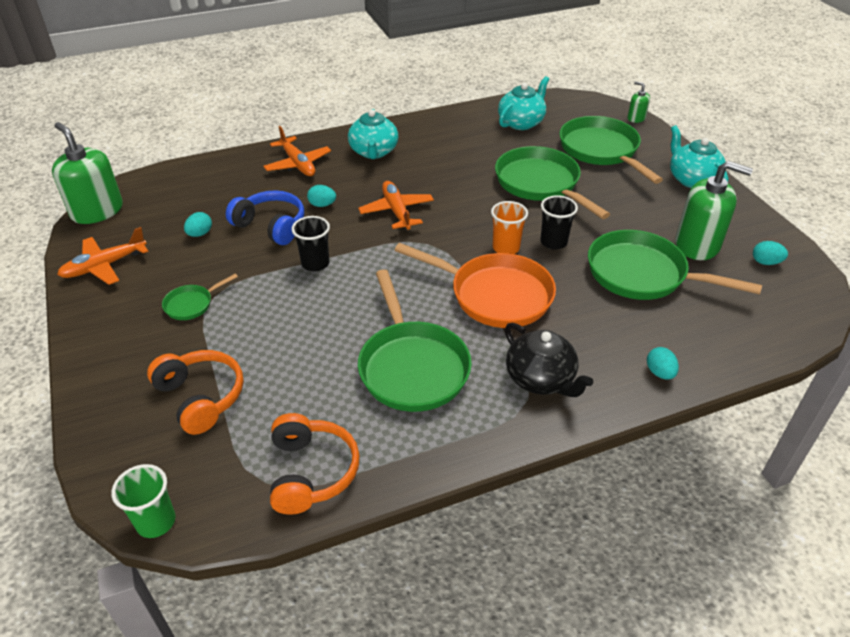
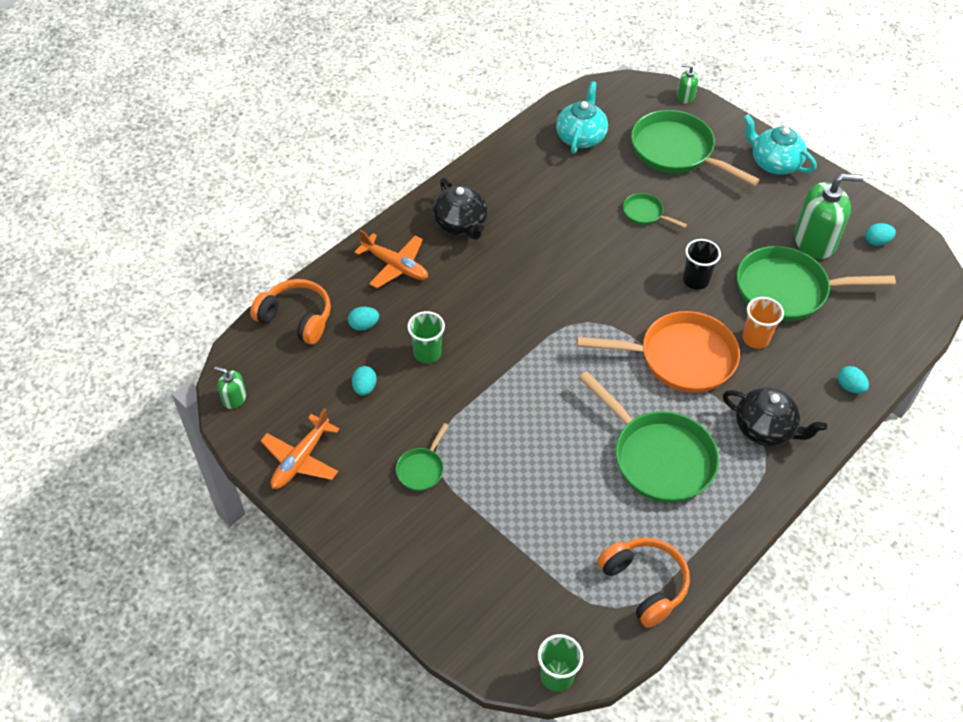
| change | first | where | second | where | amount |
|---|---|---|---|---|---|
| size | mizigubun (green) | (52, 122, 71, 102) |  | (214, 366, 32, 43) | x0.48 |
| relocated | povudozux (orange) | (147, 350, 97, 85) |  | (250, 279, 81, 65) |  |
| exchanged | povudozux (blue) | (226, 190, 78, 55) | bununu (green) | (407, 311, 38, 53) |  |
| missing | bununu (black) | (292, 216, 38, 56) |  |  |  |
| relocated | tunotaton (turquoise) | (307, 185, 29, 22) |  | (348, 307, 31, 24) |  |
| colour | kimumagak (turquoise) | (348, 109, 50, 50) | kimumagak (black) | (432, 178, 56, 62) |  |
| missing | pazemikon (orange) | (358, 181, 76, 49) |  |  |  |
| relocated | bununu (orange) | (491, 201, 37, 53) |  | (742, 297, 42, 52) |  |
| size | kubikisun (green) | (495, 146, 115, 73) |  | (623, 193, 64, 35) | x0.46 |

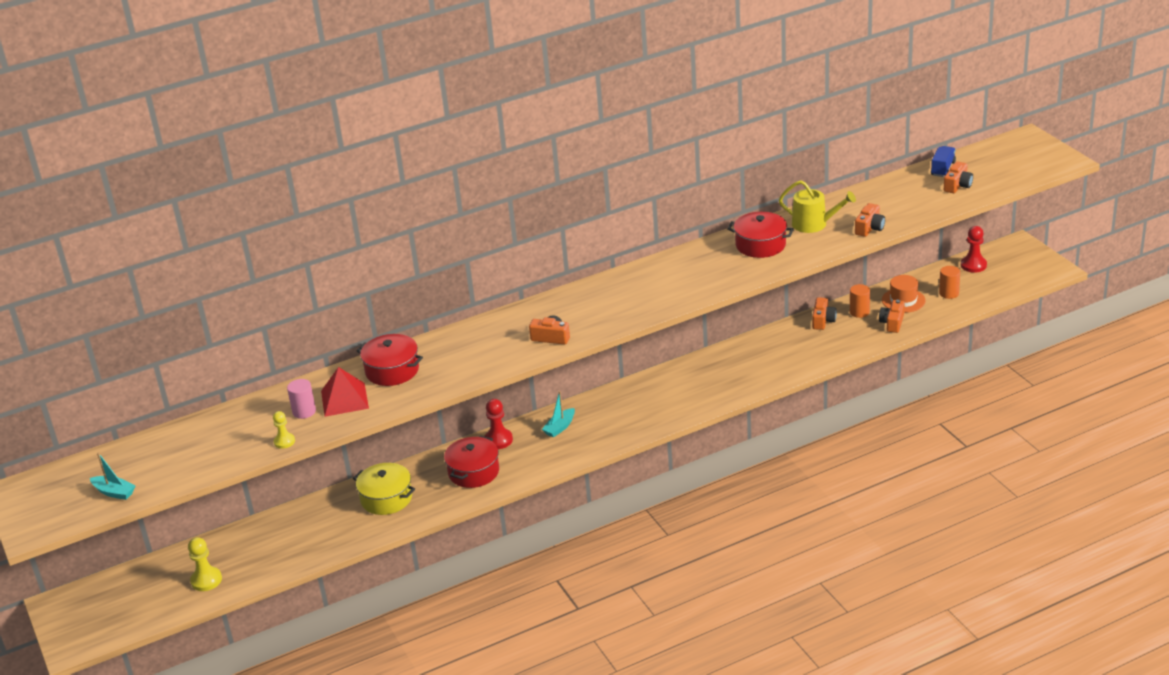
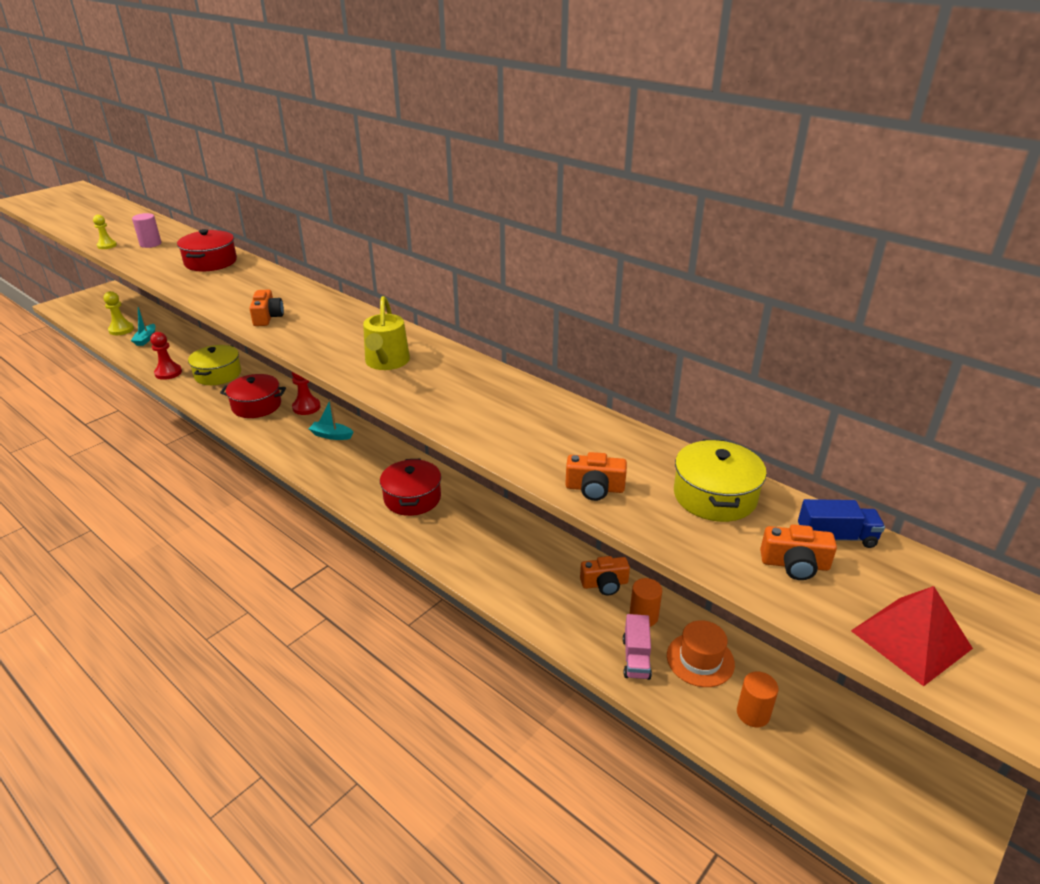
| change | first | where | second | where | amount |
|---|---|---|---|---|---|
| relocated | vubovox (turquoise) | (90, 452, 45, 48) |  | (131, 305, 25, 41) |  |
| relocated | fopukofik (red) | (321, 367, 48, 50) |  | (851, 586, 122, 101) |  |
| relocated | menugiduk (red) | (727, 212, 67, 46) |  | (380, 459, 61, 57) |  |
| relocated | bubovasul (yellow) | (779, 180, 77, 53) |  | (363, 296, 47, 74) |  |
| exchanged | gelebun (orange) | (879, 300, 26, 33) | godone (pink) | (623, 614, 29, 66) |  |
| relocated | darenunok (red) | (961, 226, 26, 47) |  | (150, 332, 32, 48) |  |
| appeared |  |  | menugiduk (yellow) | (674, 439, 93, 83) |  |

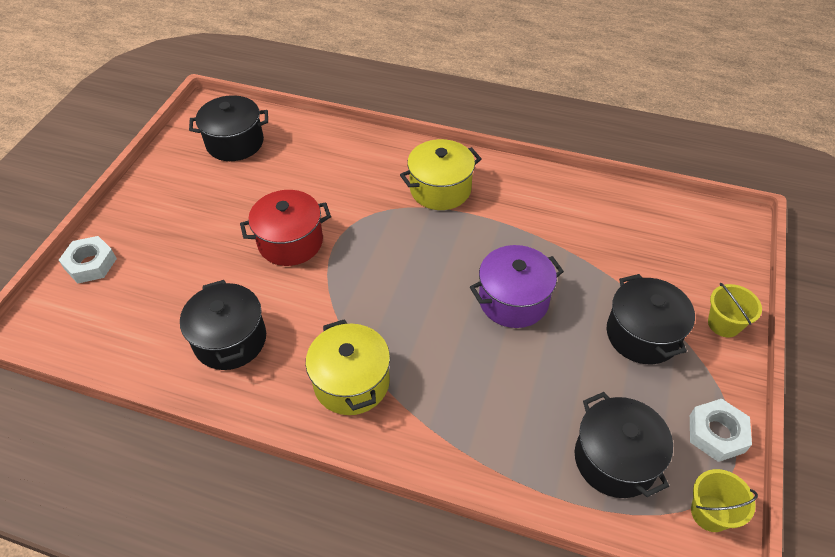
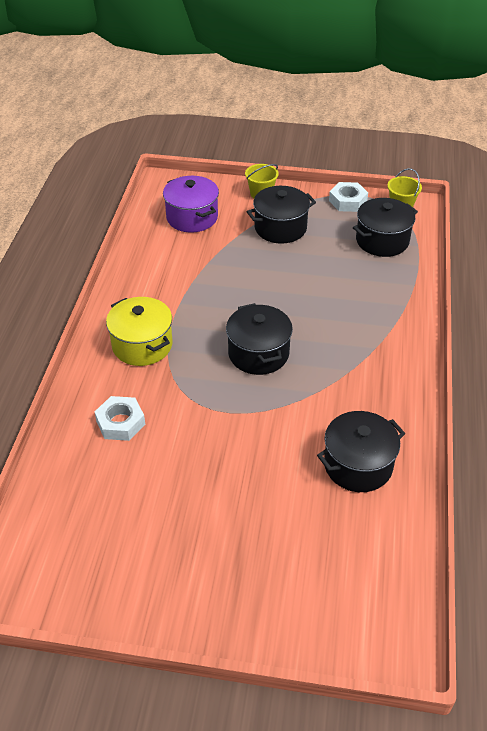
| change | first | where | second | where | amount |
|---|---|---|---|---|---|
| relocated | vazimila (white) | (59, 236, 58, 47) |  | (95, 396, 50, 45) |  |
| relocated | menugiduk (black) | (189, 95, 79, 66) |  | (226, 303, 67, 72) |  |
| missing | menugiduk (red) | (240, 190, 91, 76) |  |  |  |
| missing | menugiduk (yellow) | (306, 319, 84, 96) |  |  |  |
| relocated | menugiduk (purple) | (470, 245, 94, 83) |  | (163, 176, 56, 57) |  |

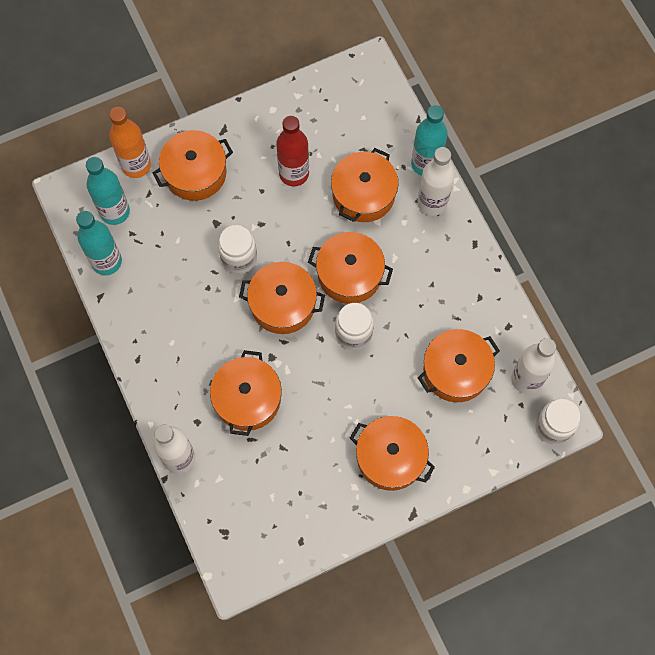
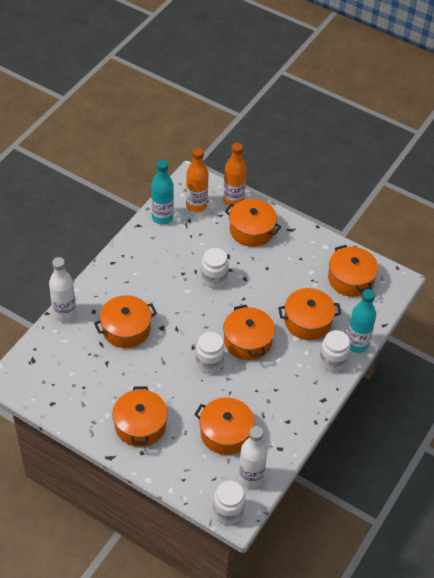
| change | first | where | second | where | amount |
|---|---|---|---|---|---|
| colour | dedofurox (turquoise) | (86, 157, 44, 68) | dedofurox (orange) | (186, 148, 23, 64) |  |
| relocated | menugiduk (orange) | (239, 262, 86, 72) |  | (328, 245, 50, 52) |  |
| missing | dedofurox (red) | (276, 116, 33, 70) |  |  |  |
| exchanged | dedofurox (white) | (418, 147, 37, 69) | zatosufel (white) | (319, 330, 31, 42) |  |

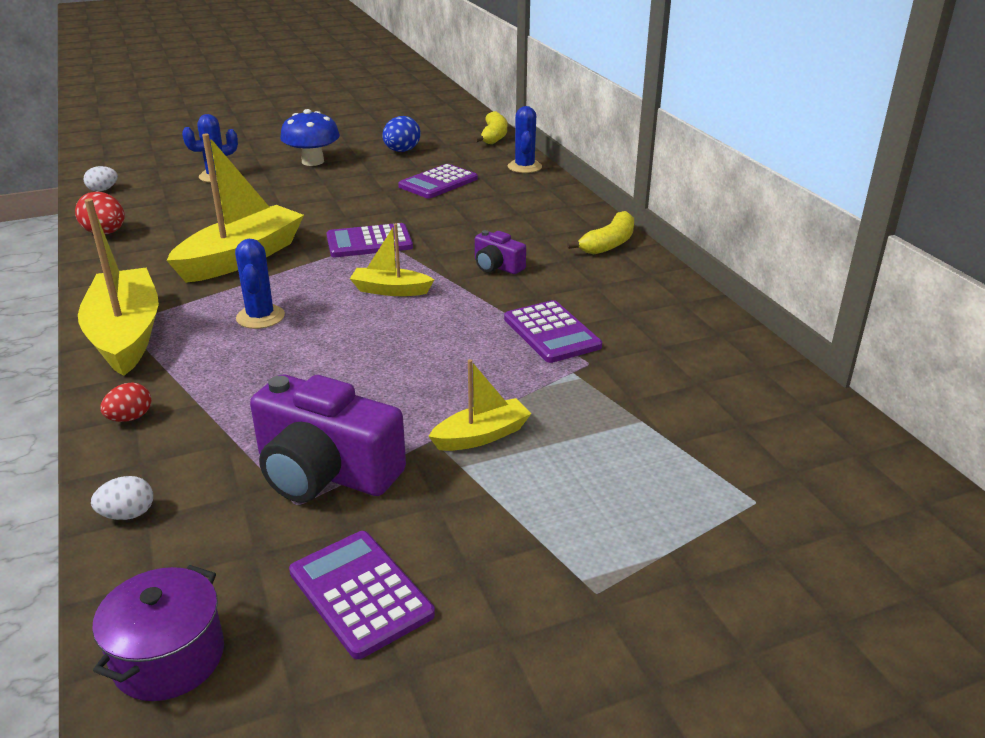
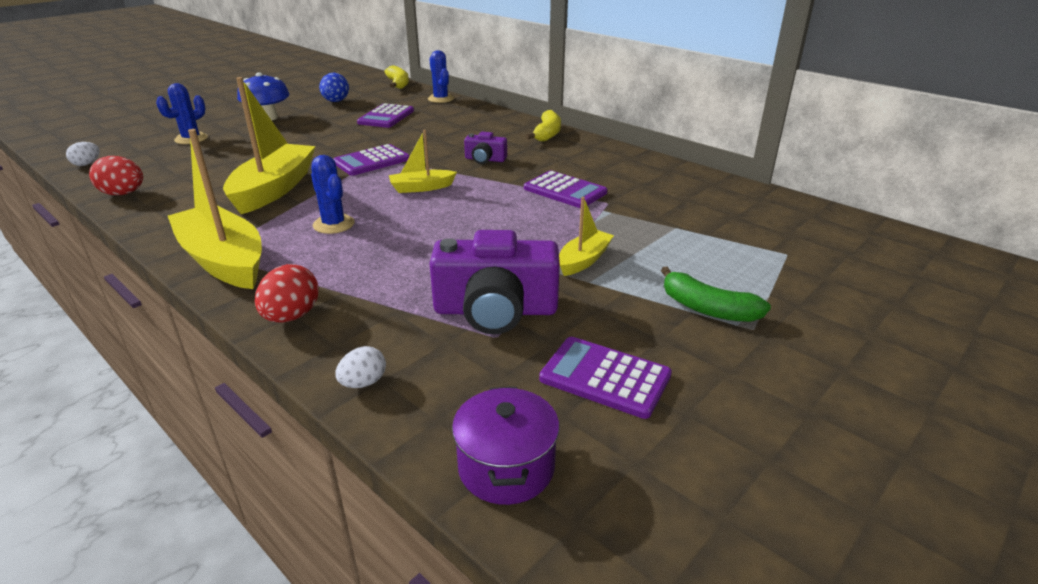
| change | first | where | second | where | amount |
|---|---|---|---|---|---|
| size | tunotaton (red) | (100, 382, 51, 40) |  | (255, 264, 64, 59) | x1.57 |
| appeared |  |  | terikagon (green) | (661, 266, 110, 56) |  |

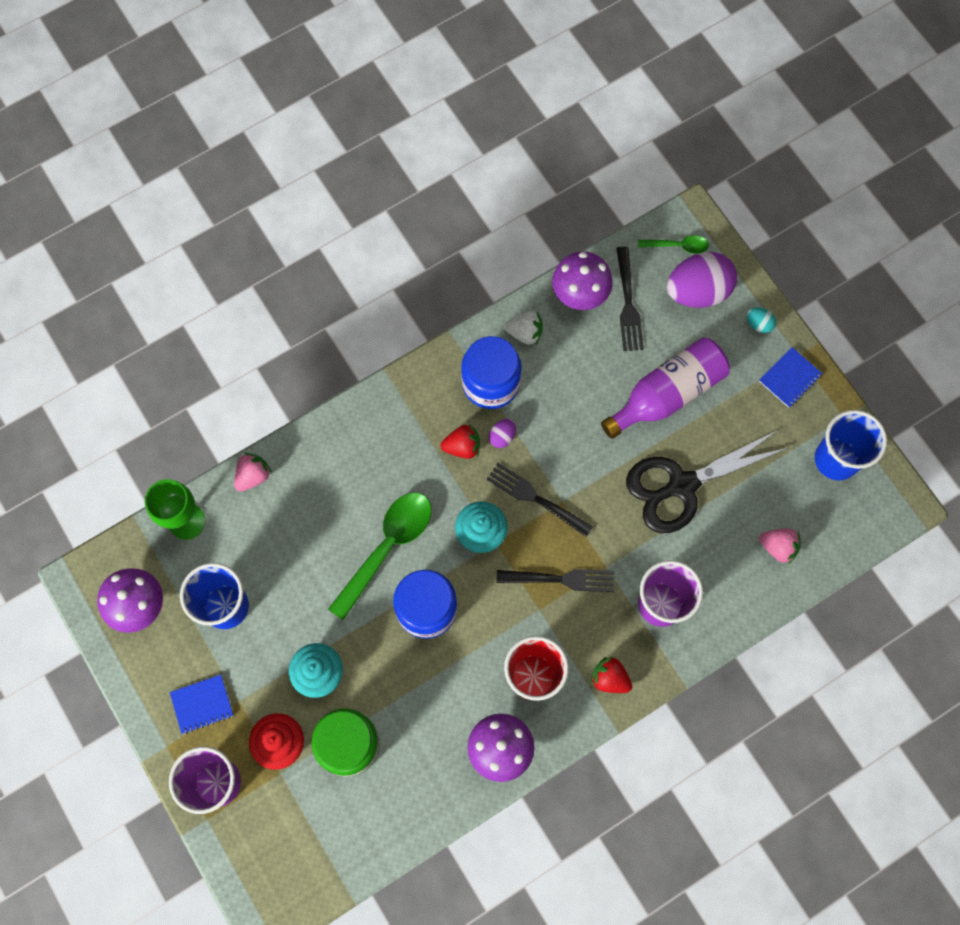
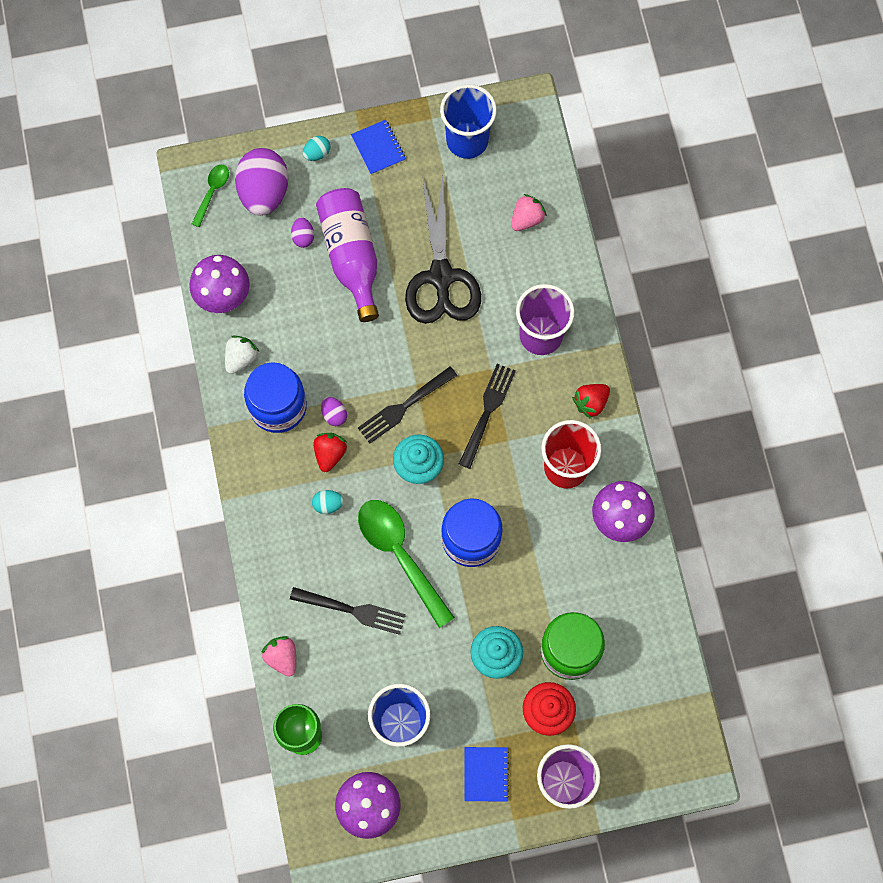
| change | first | where | second | where | amount |
|---|---|---|---|---|---|
| relocated | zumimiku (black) | (616, 247, 28, 104) |  | (290, 587, 116, 48) |  |
| appeared |  |  | tunotaton (purple) | (291, 217, 23, 31) |  |
| appeared |  |  | tunotaton (turquoise) | (312, 490, 32, 24) |  |

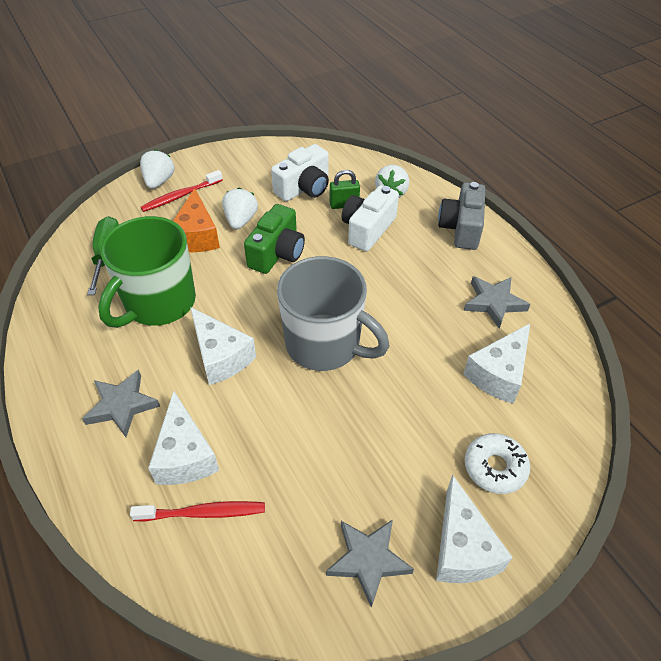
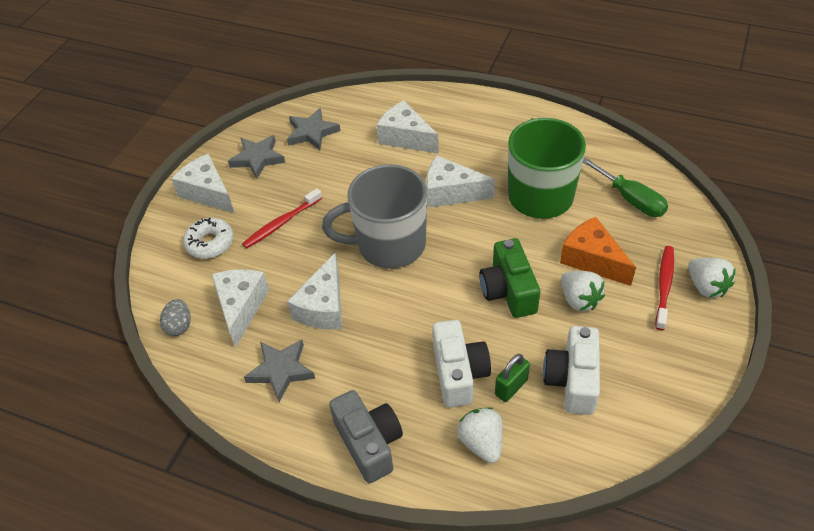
| change | first | where | second | where | amount |
|---|---|---|---|---|---|
| relocated | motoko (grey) | (82, 370, 78, 67) |  | (287, 108, 54, 42) |  |
| relocated | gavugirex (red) | (130, 501, 135, 20) |  | (242, 188, 80, 60) |  |
| appeared |  |  | tunotaton (grey) | (160, 299, 31, 37) |  |
| appeared |  |  | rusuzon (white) | (287, 253, 55, 77) |  |

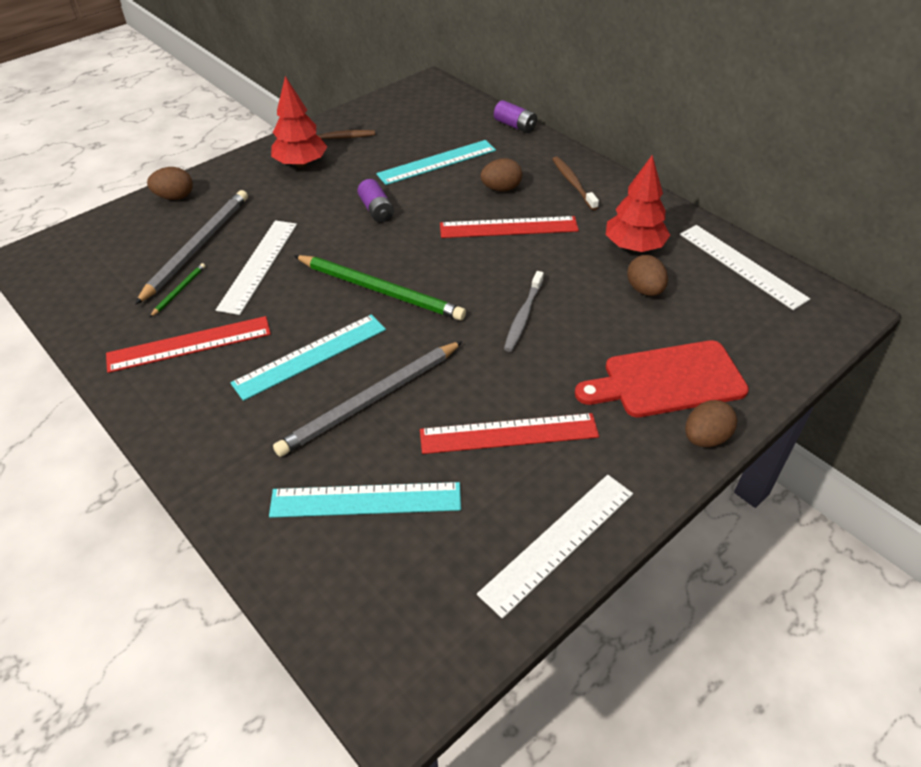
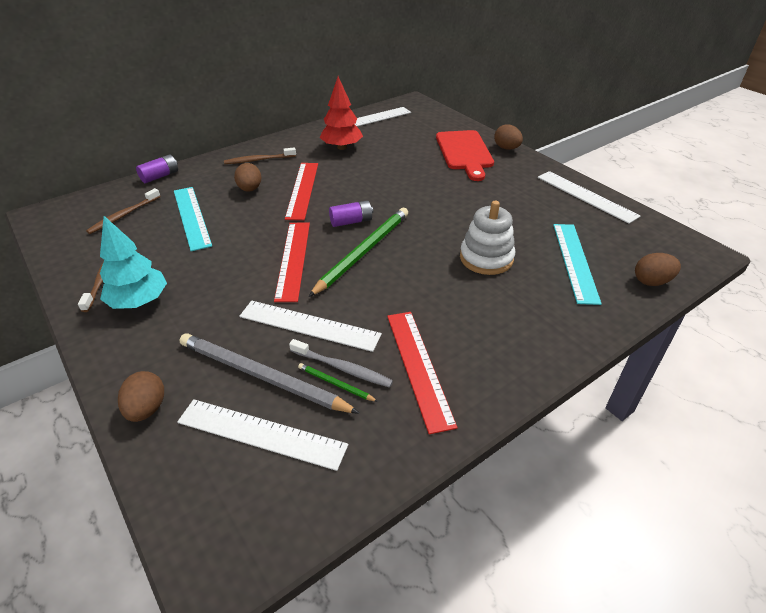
| change | first | where | second | where | amount |
|---|---|---|---|---|---|
| missing | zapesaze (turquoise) | (230, 314, 156, 87) |  |  |  |
| colour | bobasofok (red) | (271, 76, 56, 92) | bobasofok (turquoise) | (100, 216, 67, 93) |  |
| exchanged | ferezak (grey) | (273, 341, 190, 116) | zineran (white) | (460, 201, 55, 74) |  |
| relocated | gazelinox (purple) | (357, 179, 37, 43) |  | (329, 200, 44, 27) |  |
| relocated | zapesaze (red) | (420, 413, 179, 41) |  | (274, 223, 36, 79) |  |
| relocated | gavugirex (grey) | (504, 271, 40, 81) |  | (289, 339, 104, 49) |  |
| relocated | tunotaton (brown) | (627, 255, 41, 41) |  | (635, 253, 46, 33) |  |
| appeared |  |  | gavugirex (brown) | (86, 188, 75, 46) |  |
| appeared |  |  | zapesaze (white) | (177, 399, 171, 72) |  |

